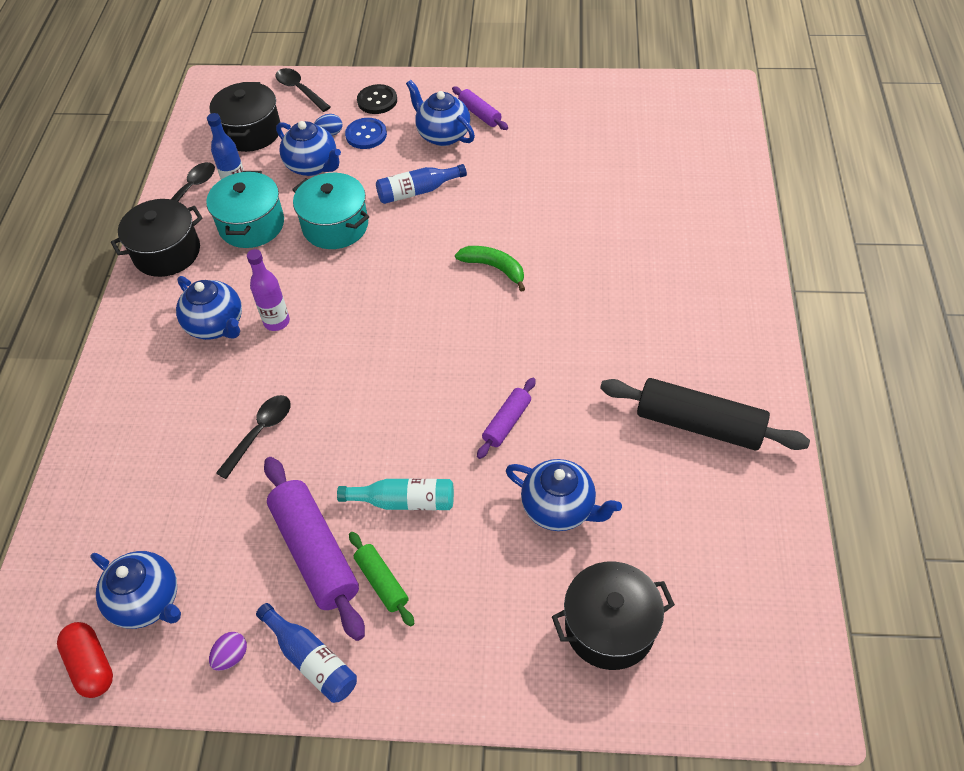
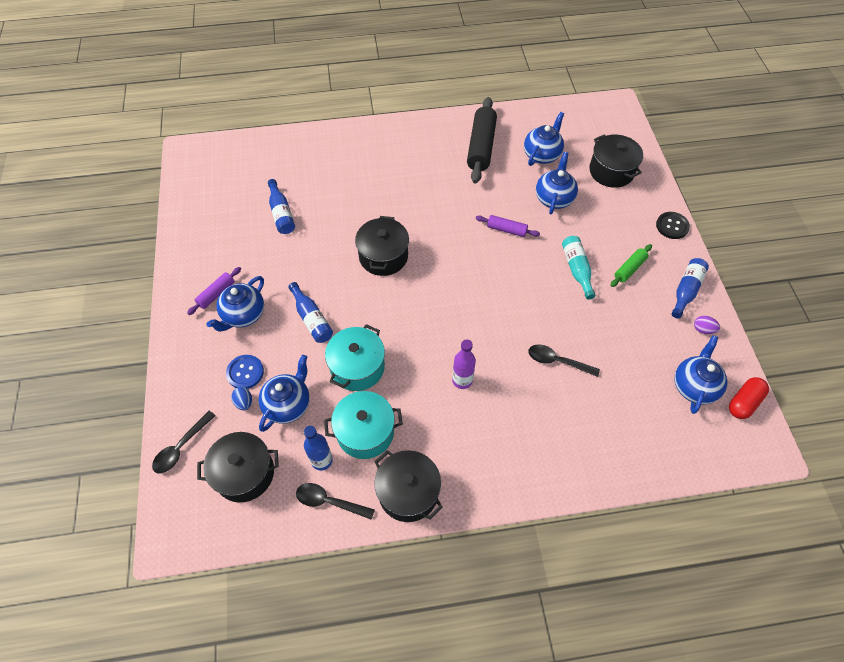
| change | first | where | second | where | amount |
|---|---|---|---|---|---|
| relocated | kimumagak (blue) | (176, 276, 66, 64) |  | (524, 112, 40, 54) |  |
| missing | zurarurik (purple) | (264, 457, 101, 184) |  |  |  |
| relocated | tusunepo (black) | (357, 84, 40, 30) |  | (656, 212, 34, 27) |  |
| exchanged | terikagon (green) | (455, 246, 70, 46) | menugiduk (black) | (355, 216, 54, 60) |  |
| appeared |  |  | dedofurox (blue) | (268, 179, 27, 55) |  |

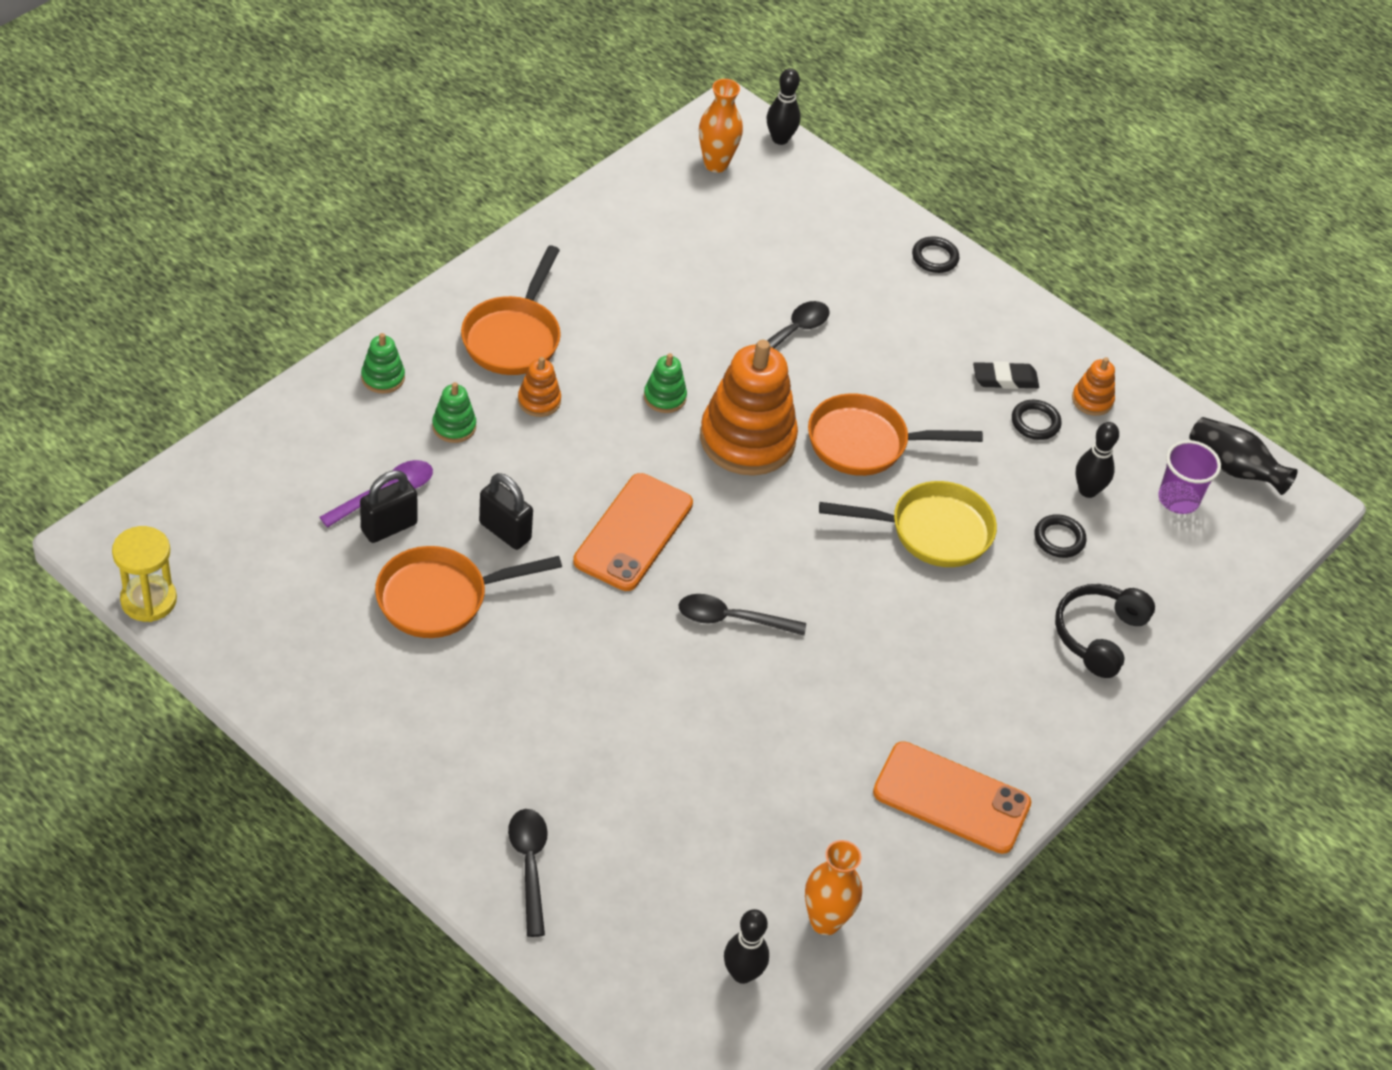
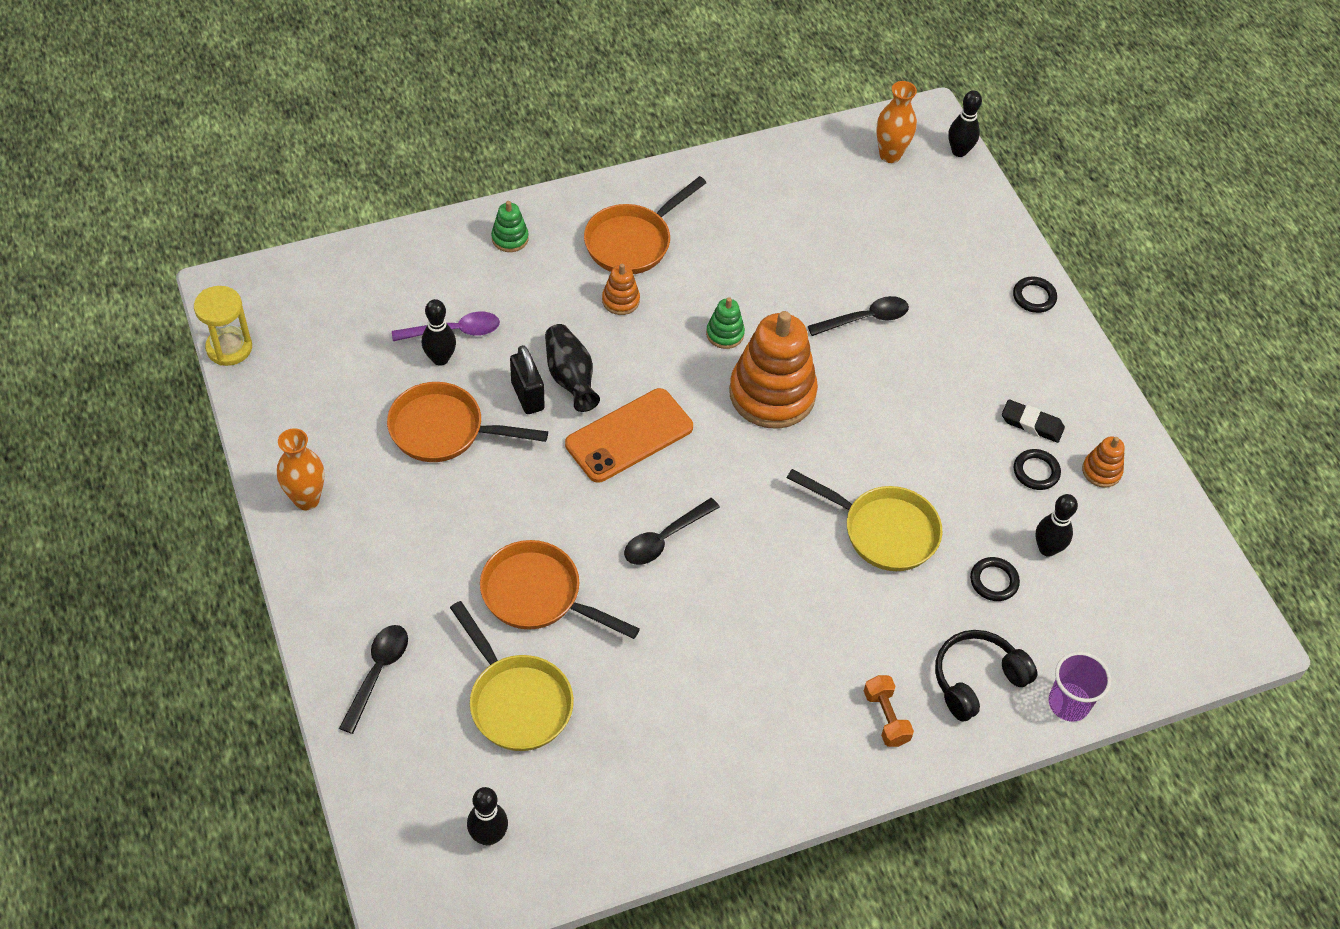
| change | first | where | second | where | amount |
|---|---|---|---|---|---|
| exchanged | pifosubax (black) | (360, 470, 57, 73) | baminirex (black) | (422, 299, 34, 67) |  |
| missing | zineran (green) | (432, 382, 44, 61) |  |  |  |
| spun | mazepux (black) | (678, 594, 128, 42) |  | (624, 498, 96, 67) | 75 degrees counterclockwise |
| relocated | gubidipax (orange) | (805, 840, 57, 95) |  | (277, 428, 47, 82) |  |
| relocated | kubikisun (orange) | (808, 394, 175, 82) |  | (480, 540, 160, 99) |  |
| missing | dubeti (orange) | (873, 741, 158, 113) |  |  |  |
| relocated | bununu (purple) | (1158, 440, 63, 74) |  | (1048, 652, 63, 70) |  |
| relocated | gubidipax (black) | (1189, 417, 109, 78) |  | (545, 324, 55, 88) |  |
| appeared |  |  | kubikisun (yellow) | (450, 601, 124, 150) |  |
| appeared |  |  | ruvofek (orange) | (864, 675, 50, 72) |  |

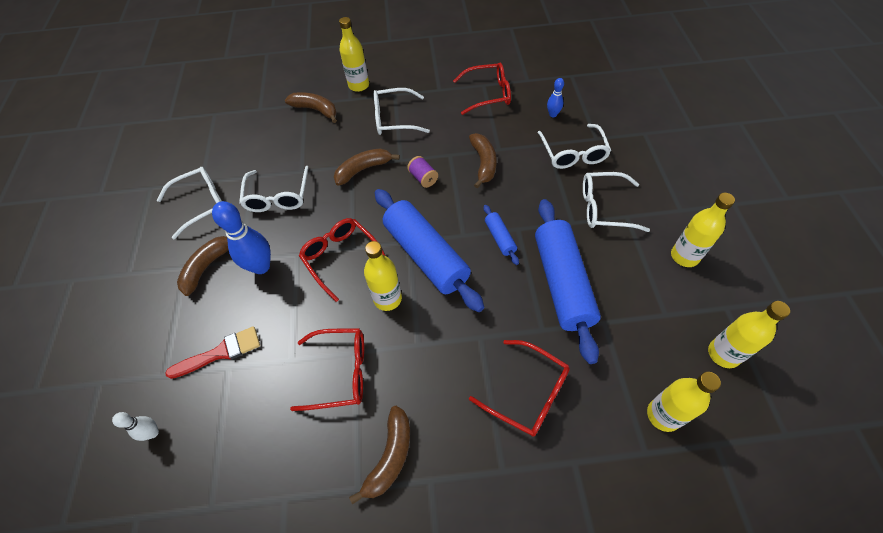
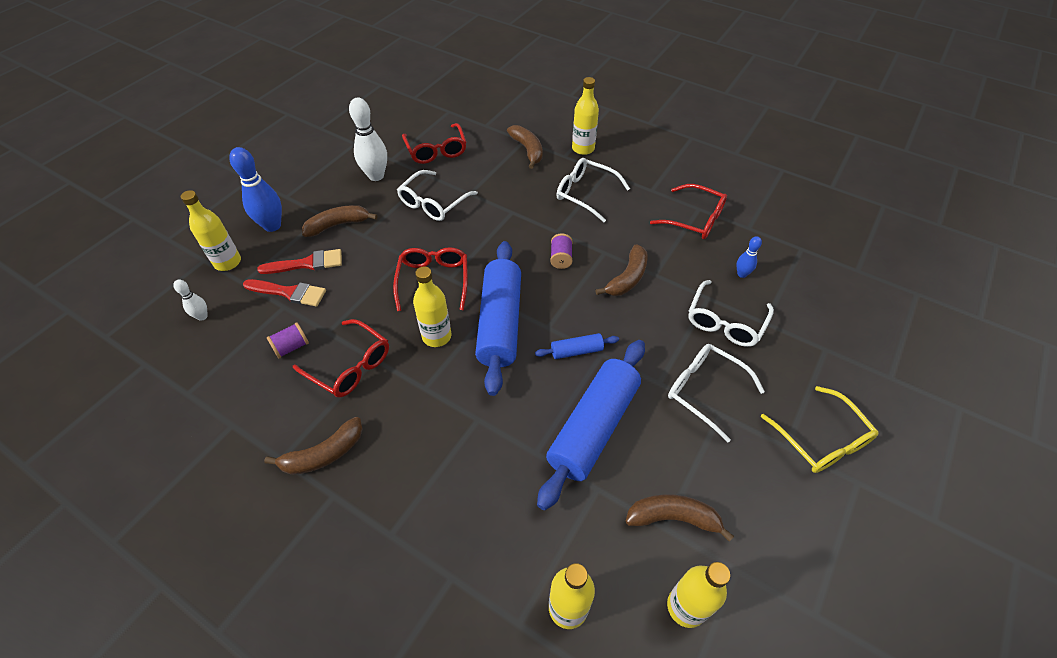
| change | first | where | second | where | amount |
|---|---|---|---|---|---|
| exchanged | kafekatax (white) | (157, 167, 65, 72) | baminirex (white) | (349, 98, 38, 83) |  |
| relocated | baminirex (blue) | (212, 201, 59, 73) |  | (229, 147, 53, 85) |  |
| relocated | terikagon (brown) | (334, 148, 66, 38) |  | (625, 495, 109, 47) |  |
| relocated | kafekatax (red) | (469, 340, 101, 97) |  | (402, 123, 65, 41) |  |
| spun | zurarurik (blue) | (484, 205, 35, 60) |  | (535, 333, 84, 26) | 60 degrees clockwise |
| relocated | dedofurox (yellow) | (671, 193, 64, 74) |  | (181, 190, 60, 81) |  |
| appeared |  |  | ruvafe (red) | (257, 249, 85, 25) |  |
| appeared |  |  | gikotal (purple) | (267, 322, 42, 37) |  |
| appeared |  |  | kafekatax (yellow) | (761, 386, 117, 87) |  |

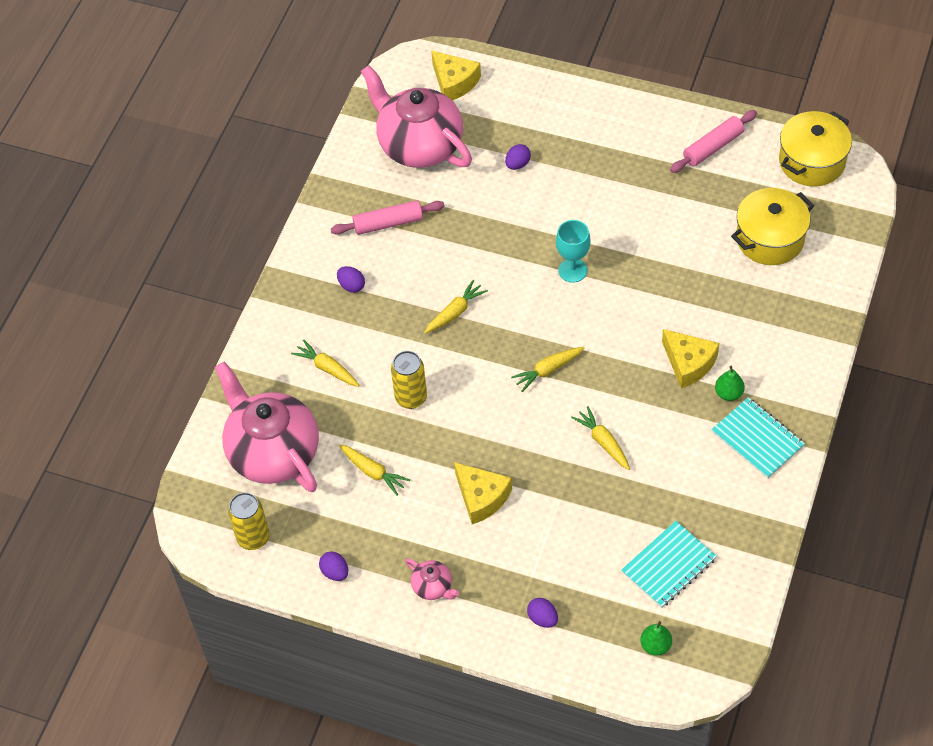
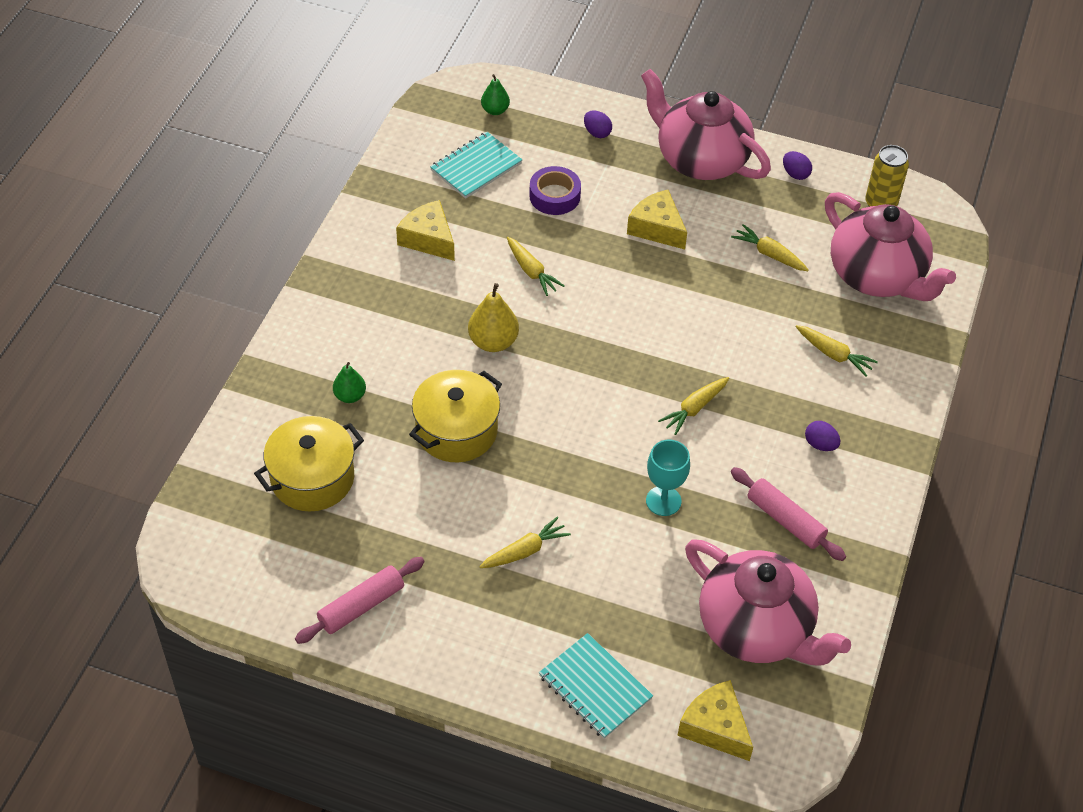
| change | first | where | second | where | amount |
|---|---|---|---|---|---|
| spun | zurarurik (pink) | (331, 200, 114, 35) |  | (731, 467, 115, 94) | 60 degrees clockwise |
| missing | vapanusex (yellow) | (391, 351, 36, 58) |  |  |  |
| size | kimumagak (pink) | (406, 558, 53, 42) |  | (641, 69, 130, 111) | x2.43 |
| missing | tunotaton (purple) | (505, 144, 26, 26) |  |  |  |
| relocated | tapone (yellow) | (511, 347, 74, 45) |  | (479, 516, 92, 52) |  |
| relocated | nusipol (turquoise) | (556, 220, 35, 63) |  | (646, 440, 44, 76) |  |
| relocated | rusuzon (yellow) | (662, 329, 57, 59) |  | (396, 200, 59, 61) |  |
| relocated | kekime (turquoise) | (711, 397, 94, 82) |  | (539, 633, 114, 106) |  |
| relocated | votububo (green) | (715, 366, 30, 35) |  | (333, 362, 33, 41) |  |
| relocated | menugiduk (yellow) | (779, 111, 73, 75) |  | (409, 370, 93, 92) |  |
| appeared |  |  | votububo (yellow) | (468, 283, 51, 69) |  |
| appeared |  |  | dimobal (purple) | (529, 166, 52, 49) |  |

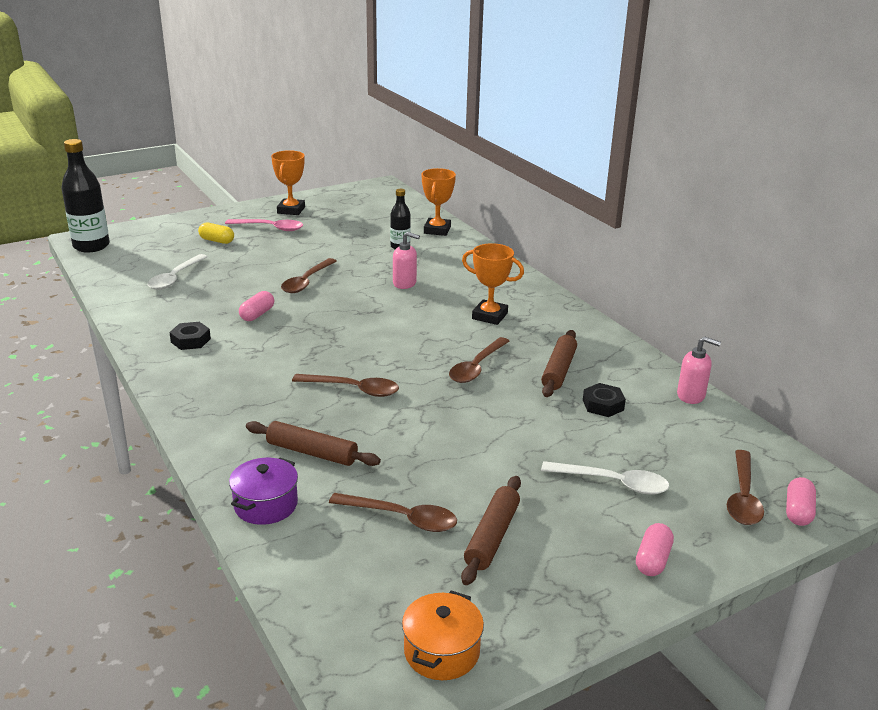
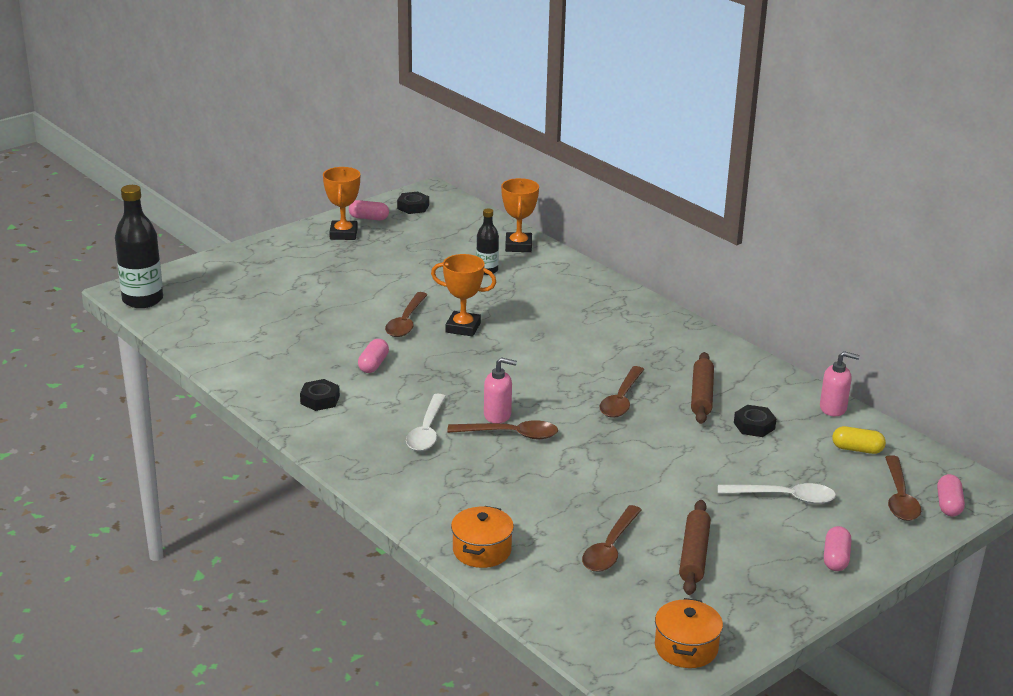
| change | first | where | second | where | amount |
|---|---|---|---|---|---|
| relocated | mazepux (white) | (148, 254, 59, 36) |  | (406, 394, 40, 57) |  |
| relocated | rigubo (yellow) | (198, 222, 36, 22) |  | (832, 426, 54, 28) |  |
| missing | mazepux (pink) | (225, 219, 78, 12) |  |  |  |
| colour | menugiduk (purple) | (229, 457, 69, 68) | menugiduk (orange) | (451, 506, 63, 62) |  |
| missing | zurarurik (brown) | (246, 421, 135, 45) |  |  |  |
| spun | mazepux (brown) | (329, 493, 128, 39) |  | (582, 505, 60, 67) | 105 degrees clockwise |
| relocated | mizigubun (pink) | (393, 232, 27, 57) |  | (484, 357, 33, 66) |  |
| relocated | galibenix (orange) | (462, 243, 62, 82) |  | (431, 254, 65, 83) |  |
| appeared |  |  | rigubo (pink) | (349, 200, 40, 20) |  |
| appeared |  |  | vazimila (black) | (397, 192, 32, 22) |  |

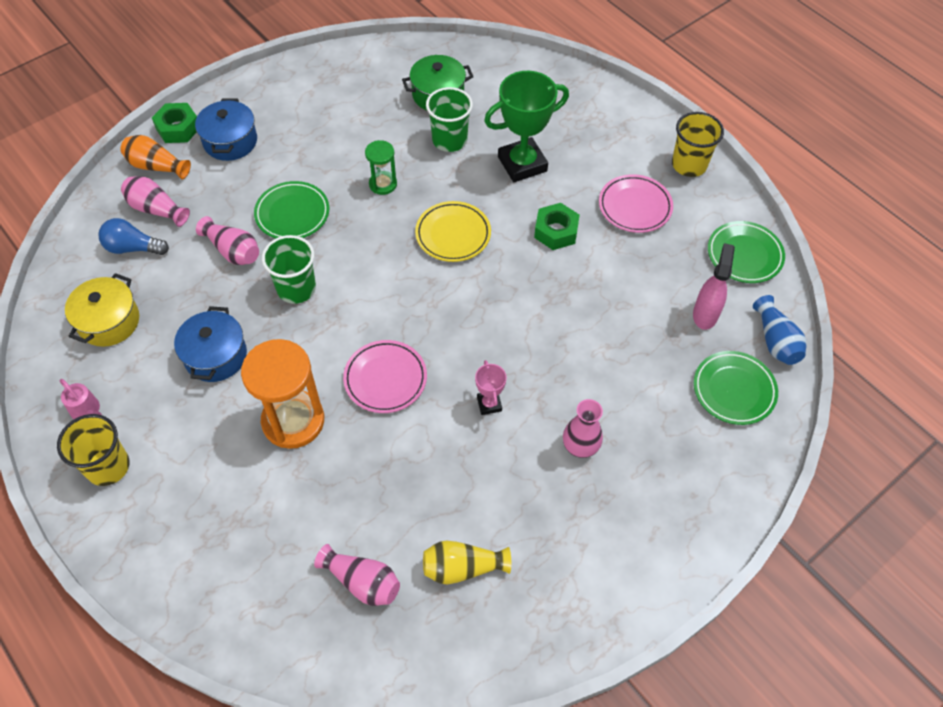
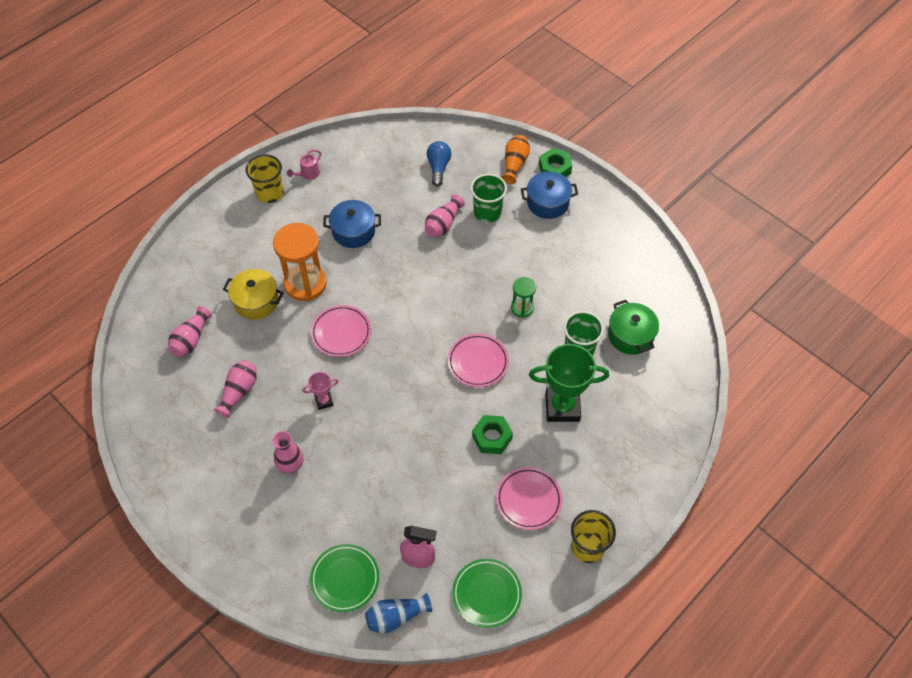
| change | first | where | second | where | amount |
|---|---|---|---|---|---|
| relocated | menugiduk (yellow) | (65, 273, 74, 74) |  | (223, 269, 61, 51) |  |
| relocated | gubidipax (pink) | (121, 176, 69, 51) |  | (214, 360, 43, 58) |  |
| missing | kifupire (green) | (254, 181, 75, 58) |  |  |  |
| relocated | bununu (green) | (262, 235, 54, 69) |  | (470, 174, 37, 49) |  |
| colour | kifupire (yellow) | (415, 201, 76, 61) | kifupire (pink) | (448, 333, 61, 54) |  |
| missing | gubidipax (yellow) | (423, 540, 88, 45) |  |  |  |
| spun | galibenix (green) | (484, 71, 85, 111) |  | (529, 344, 80, 78) | 60 degrees counterclockwise |

